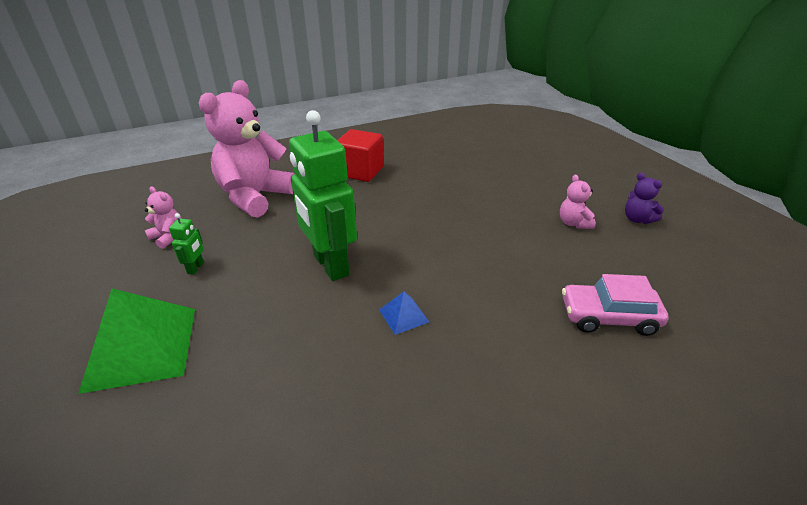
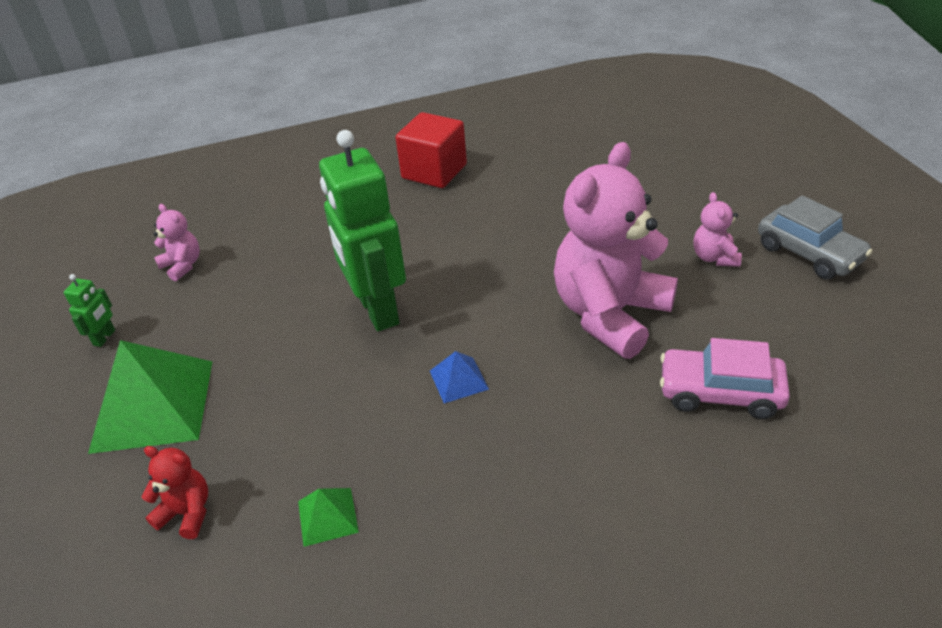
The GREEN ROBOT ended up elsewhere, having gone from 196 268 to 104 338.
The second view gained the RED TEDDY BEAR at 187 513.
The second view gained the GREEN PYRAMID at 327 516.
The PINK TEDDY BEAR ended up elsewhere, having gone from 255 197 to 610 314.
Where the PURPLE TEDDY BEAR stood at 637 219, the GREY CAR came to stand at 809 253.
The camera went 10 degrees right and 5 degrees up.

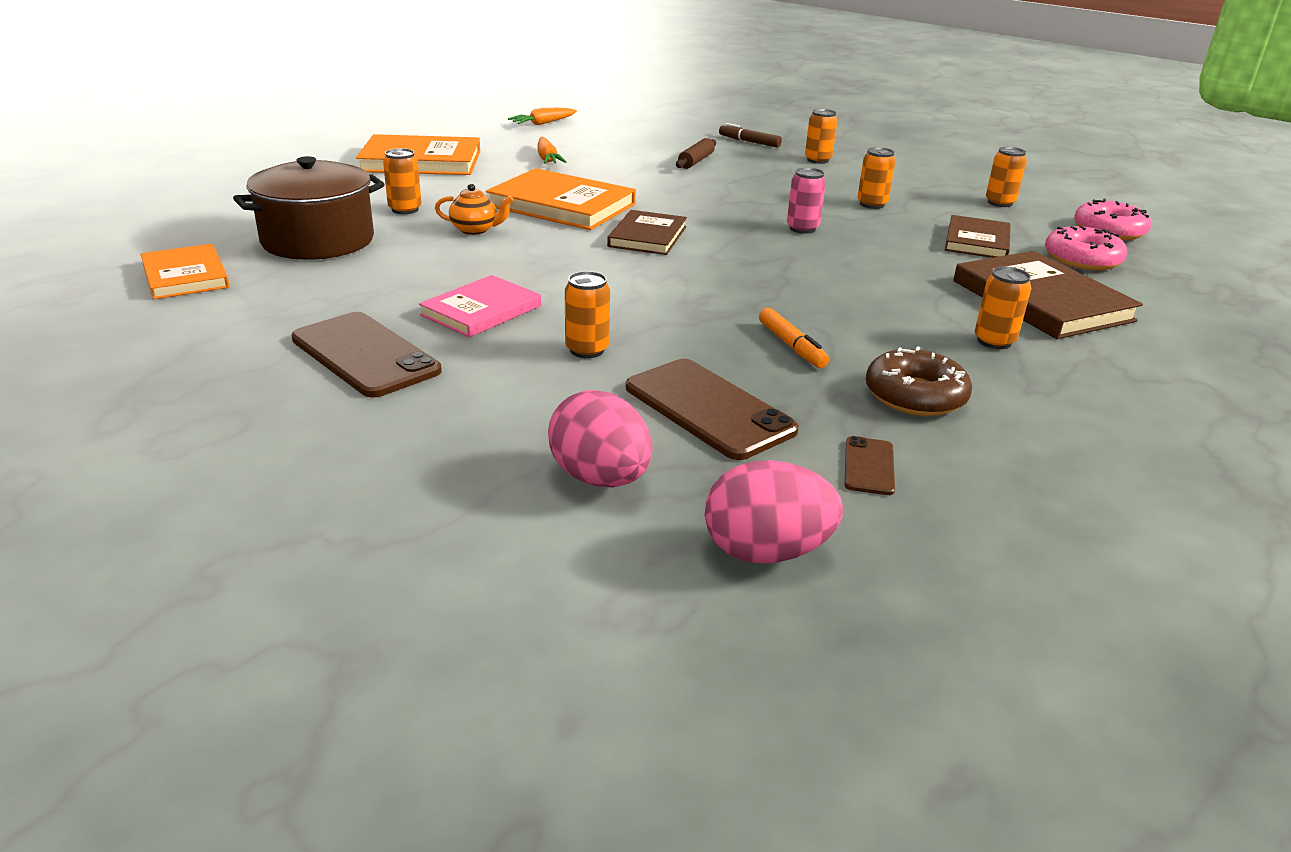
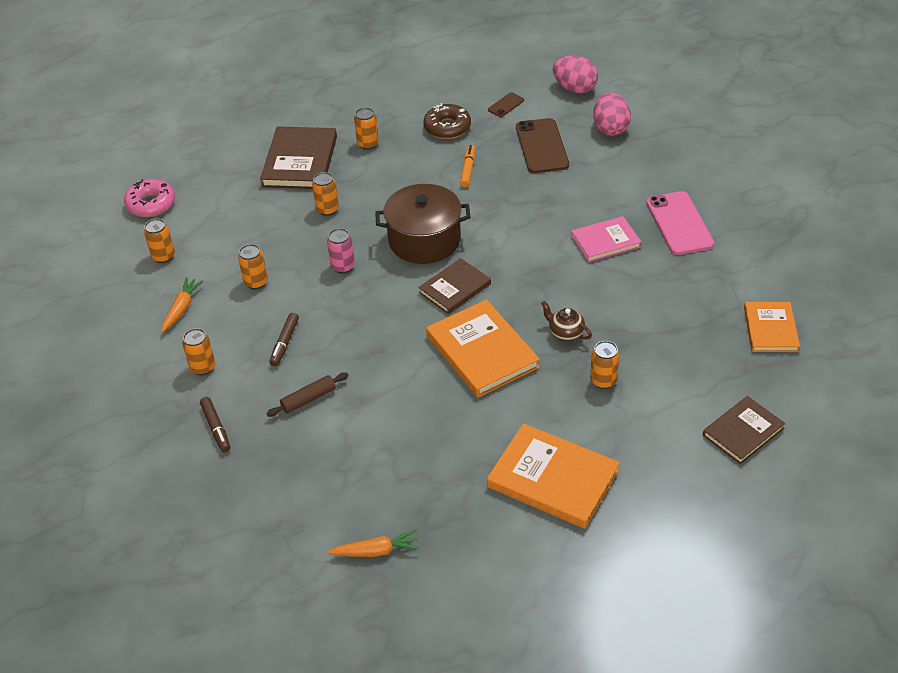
The ORANGE CARROT ended up elsewhere, having gone from 547 159 to 182 308.
The second view gained the BROWN MARKER at 285 343.
The ORANGE CAN ended up elsewhere, having gone from 587 350 to 327 209.
The BROWN POT ended up elsewhere, having gone from 318 240 to 424 240.
What was the ORANGE TEAPOT at 475 230 turned into the BROWN TEAPOT at 565 333.
What was the BROWN PHONE at 365 355 turned into the PINK PHONE at 679 223.
The BROWN BOOK ended up elsewhere, having gone from 977 241 to 743 432.
The second view lost the PINK DONUT at 1082 259.
The camera went 145 degrees left and 15 degrees up.

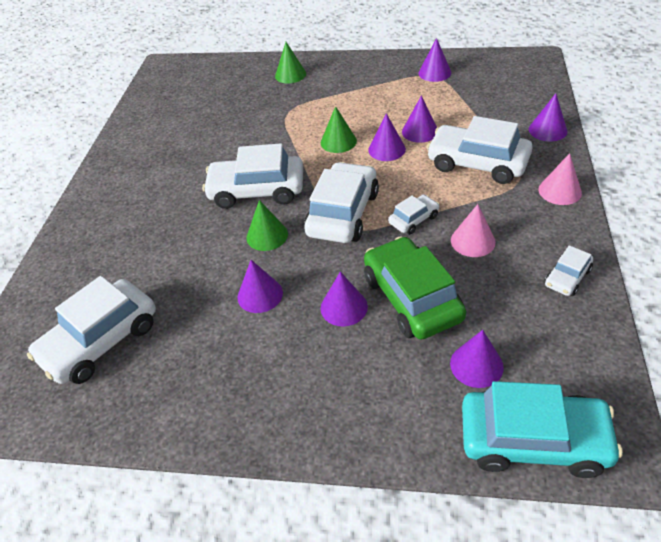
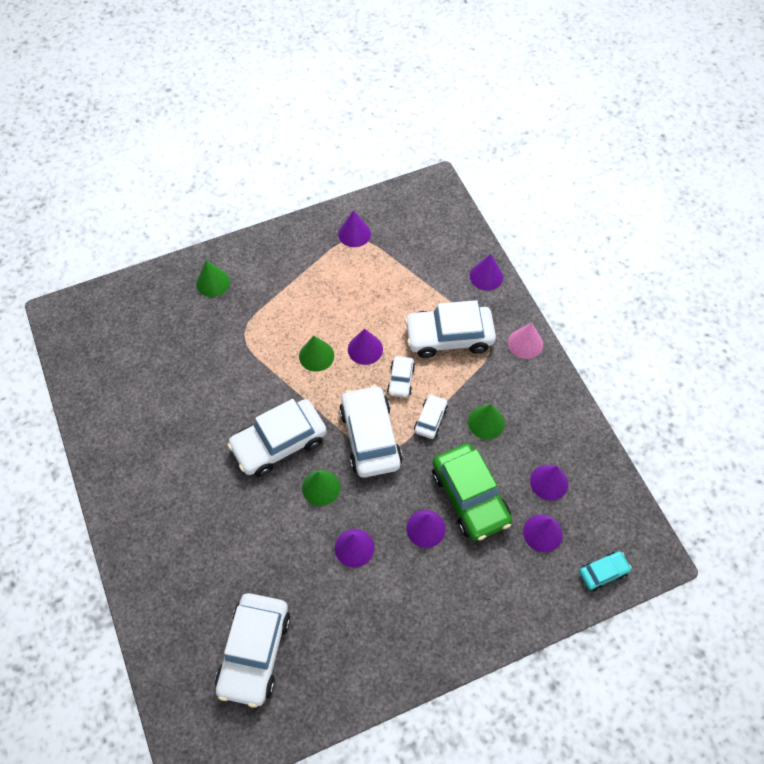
The WHITE CAR ended up elsewhere, having gone from 567 277 to 401 380.
The GREEN CAR at 411 298 ended up facing another way, 150 degrees counterclockwise from before.
What was the PINK CONE at 473 241 turned into the GREEN CONE at 486 422.
The PURPLE CONE ended up elsewhere, having gone from 420 131 to 549 482.
The size of the TURQUOISE CAR at 533 440 changed by a factor of 0.50.
The camera went 35 degrees left and 15 degrees up.

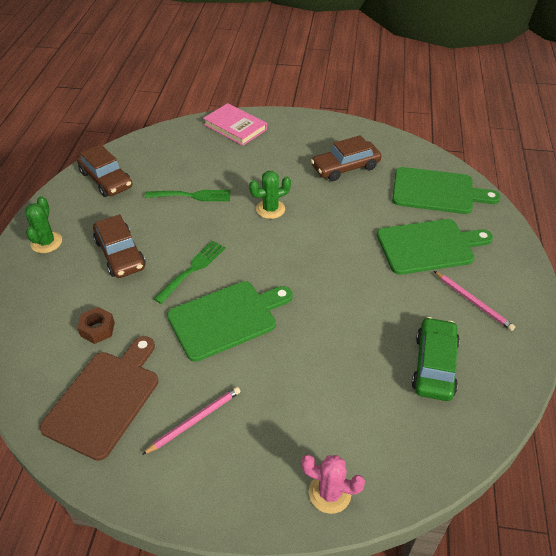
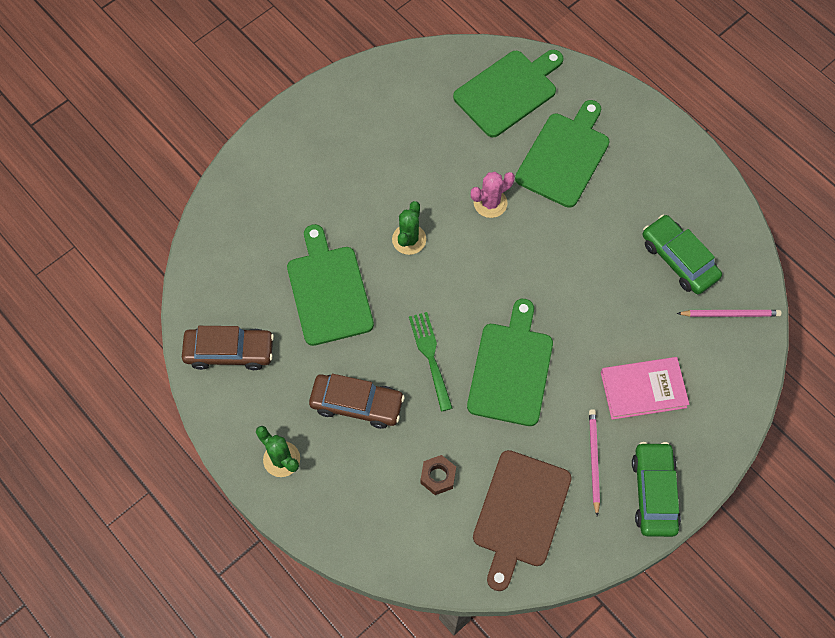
Where the GREEN FORK stood at 192 196, the GREEN CUTTING BOARD came to stand at 328 291.
The PINK CACTUS ended up elsewhere, having gone from 329 493 to 490 203.
The BROWN CUTTING BOARD at 105 399 ended up facing another way, 135 degrees counterclockwise from before.
The PINK BOOK ended up elsewhere, having gone from 235 127 to 643 389.
The second view gained the GREEN CAR at 654 492.
The PINK PENCIL ended up elsewhere, having gone from 473 302 to 730 314.
The second view lost the BROWN CAR at 345 167.
The camera went 50 degrees left and 20 degrees up.

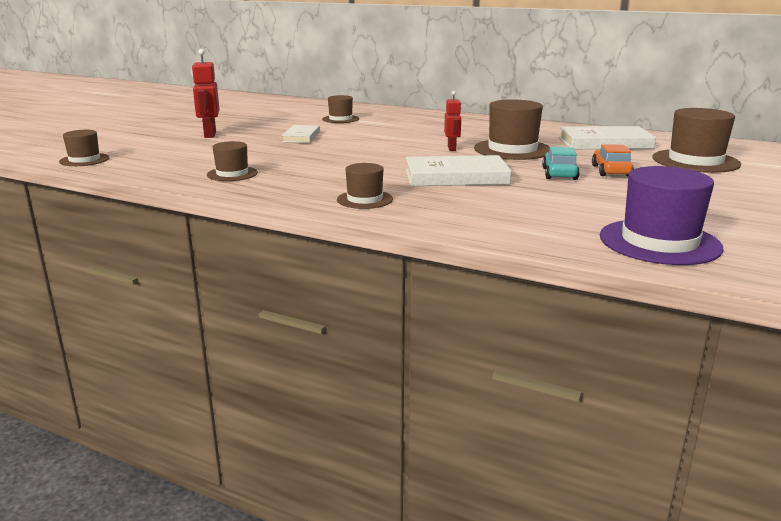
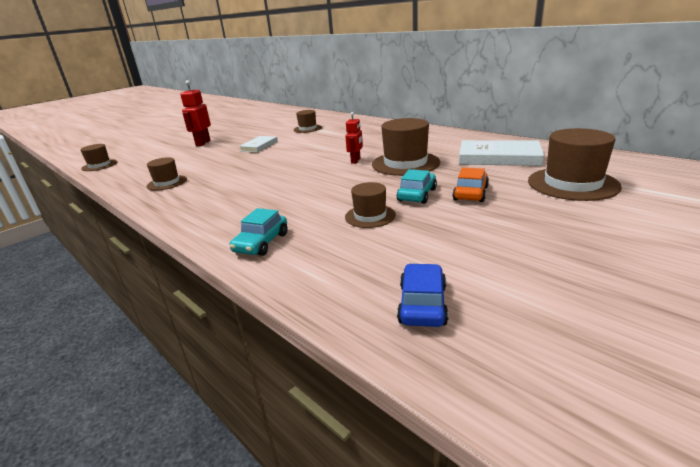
The second view gained the TURQUOISE CAR at 261 243.
The BROWN HAT ended up elsewhere, having gone from 364 199 to 370 216.
Where the PURPLE HAT stood at 659 242, the BLUE CAR came to stand at 422 304.
The second view lost the WHITE BOOK at 456 177.
The camera went 20 degrees right and 5 degrees up.

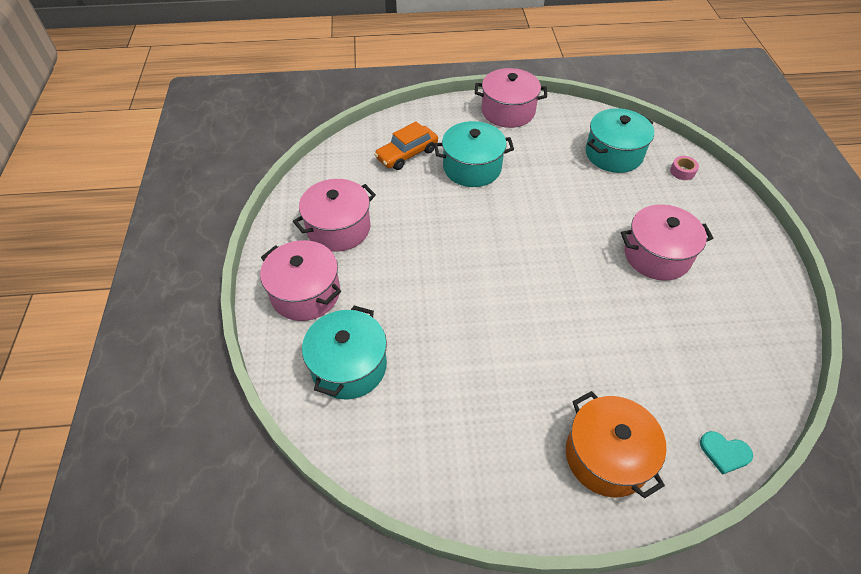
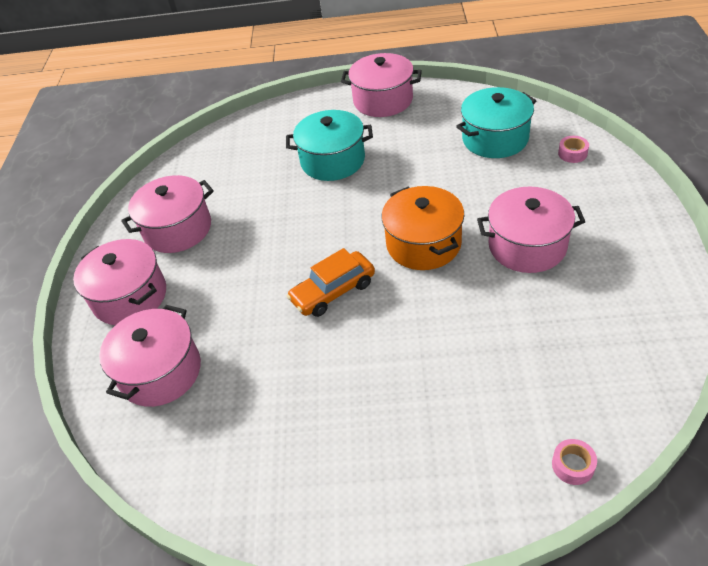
What was the TURQUOISE POT at 349 366 turned into the PINK POT at 160 372.
The ORANGE CAR ended up elsewhere, having gone from 407 154 to 333 291.
The ORANGE POT ended up elsewhere, having gone from 606 456 to 423 244.
Where the TURQUOISE HEART stood at 724 453, the PINK TAPE came to stand at 573 465.
The camera went 10 degrees right and 5 degrees down.

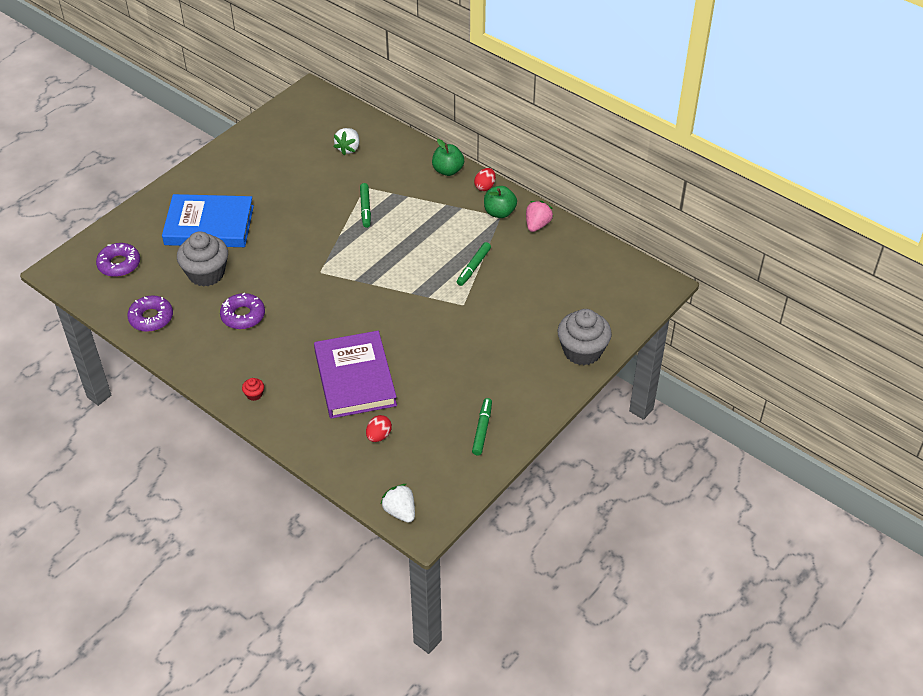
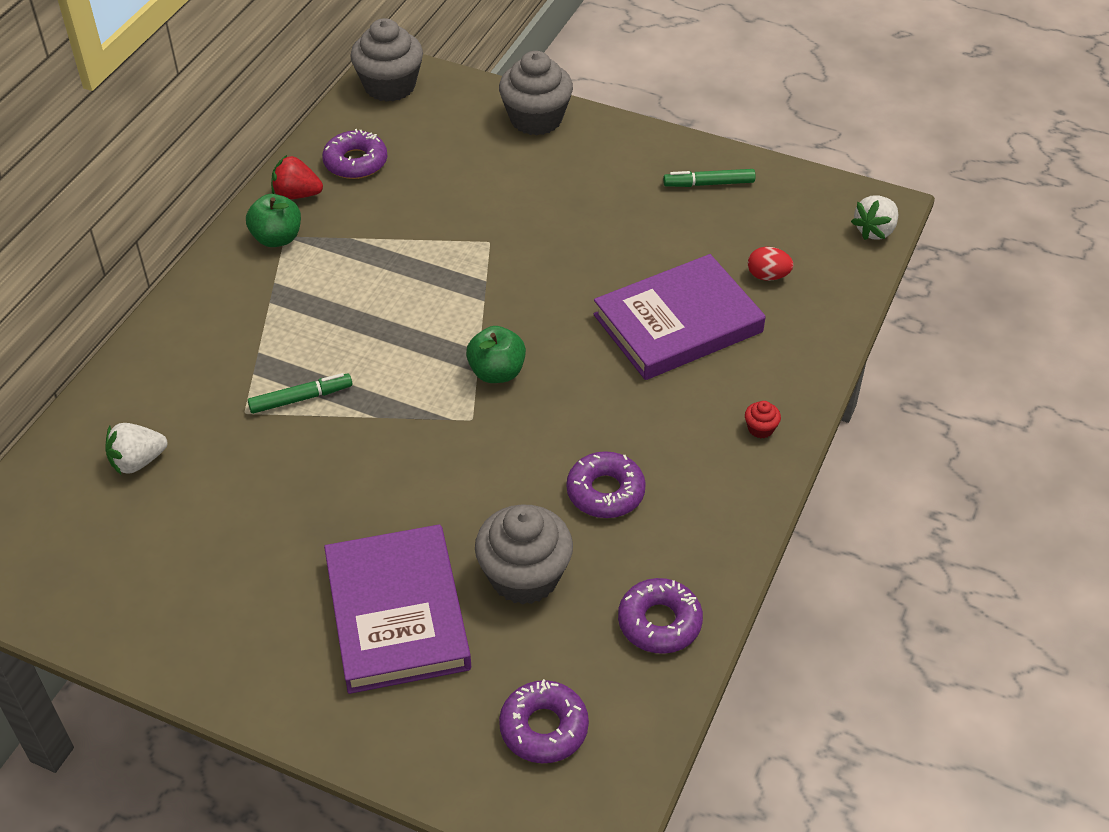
The WHITE STRAWBERRY at 348 148 ended up facing another way, 150 degrees clockwise from before.
What was the PINK STRAWBERRY at 537 225 turned into the RED STRAWBERRY at 297 195.
The second view gained the PURPLE DONUT at 355 162.
What was the BLUE BOOK at 209 225 turned into the PURPLE BOOK at 397 613.
The second view gained the GREY CUPCAKE at 390 86.
The GREEN APPLE ended up elsewhere, having gone from 448 170 to 497 372.
The second view lost the GREEN MARKER at 473 267.
The second view lost the RED EGG at 485 186.
The camera went 105 degrees left and 0 degrees up.

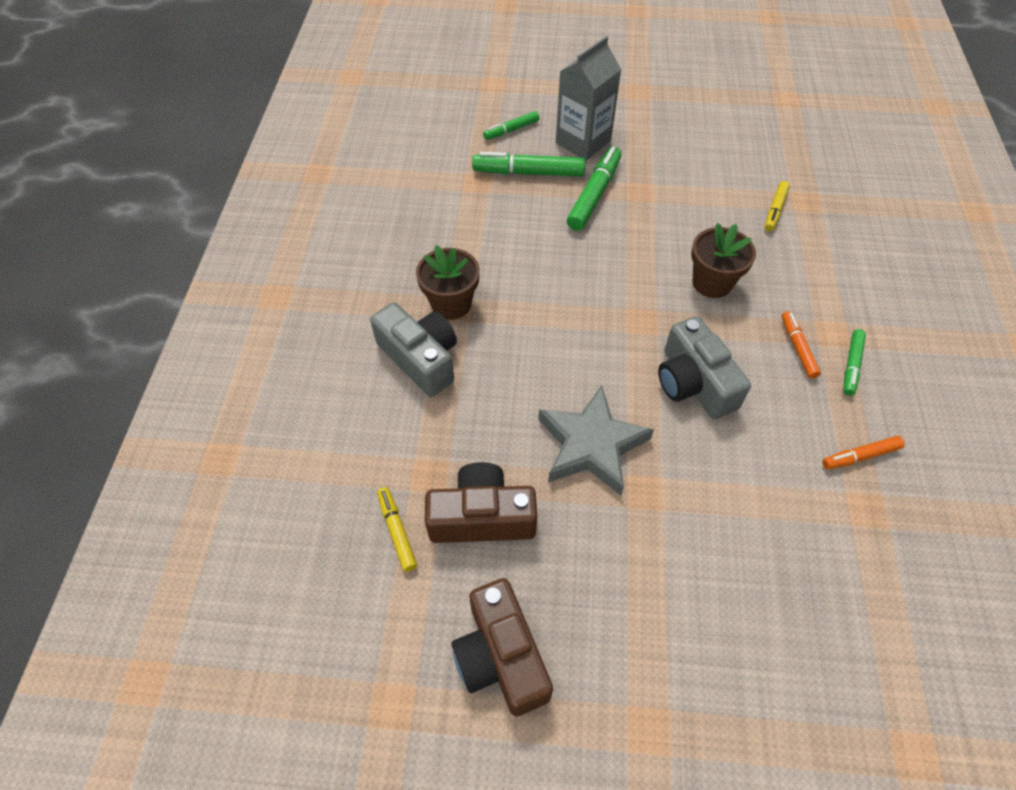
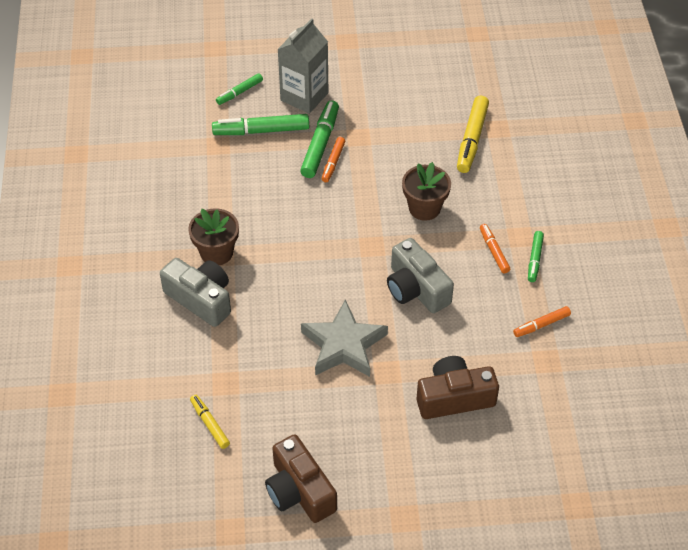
The second view gained the ORANGE MARKER at 333 162.
The BROWN CAMERA ended up elsewhere, having gone from 482 517 to 454 398.
The size of the YELLOW MARKER at 775 210 changed by a factor of 1.72.
The camera went 10 degrees left and 5 degrees down.

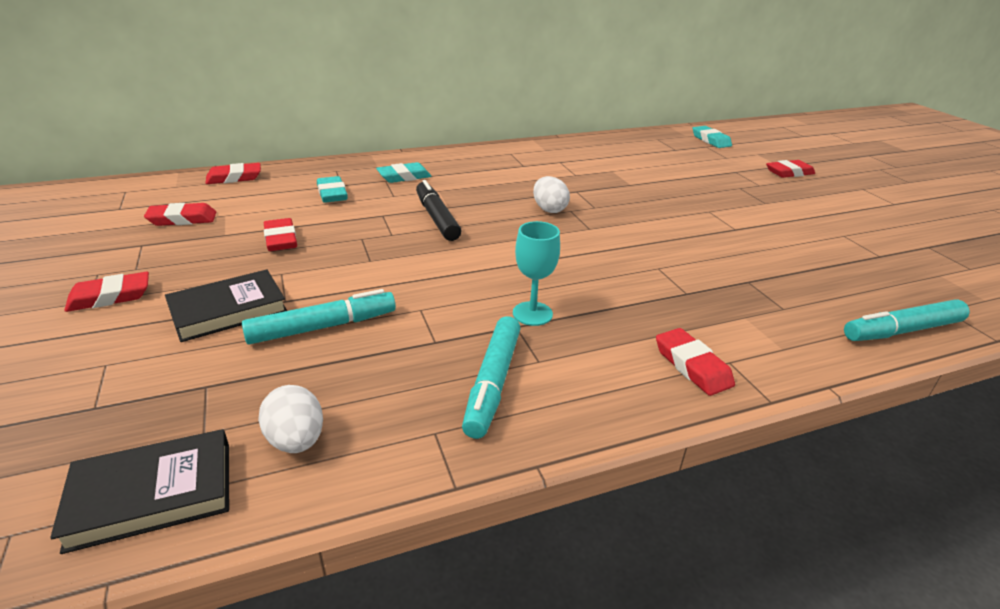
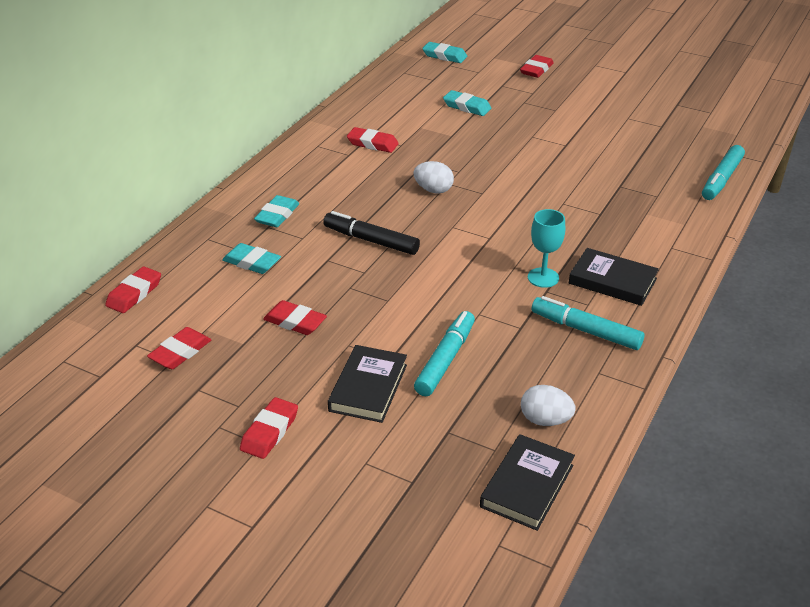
The RED ERASER ended up elsewhere, having gone from 692 366 to 372 143.
The second view gained the TURQUOISE ERASER at 467 107.
The TURQUOISE MARKER at 493 383 ended up facing another way, 150 degrees clockwise from before.
The second view gained the BLACK BOOK at 612 281.
The camera went 40 degrees left and 5 degrees up.

